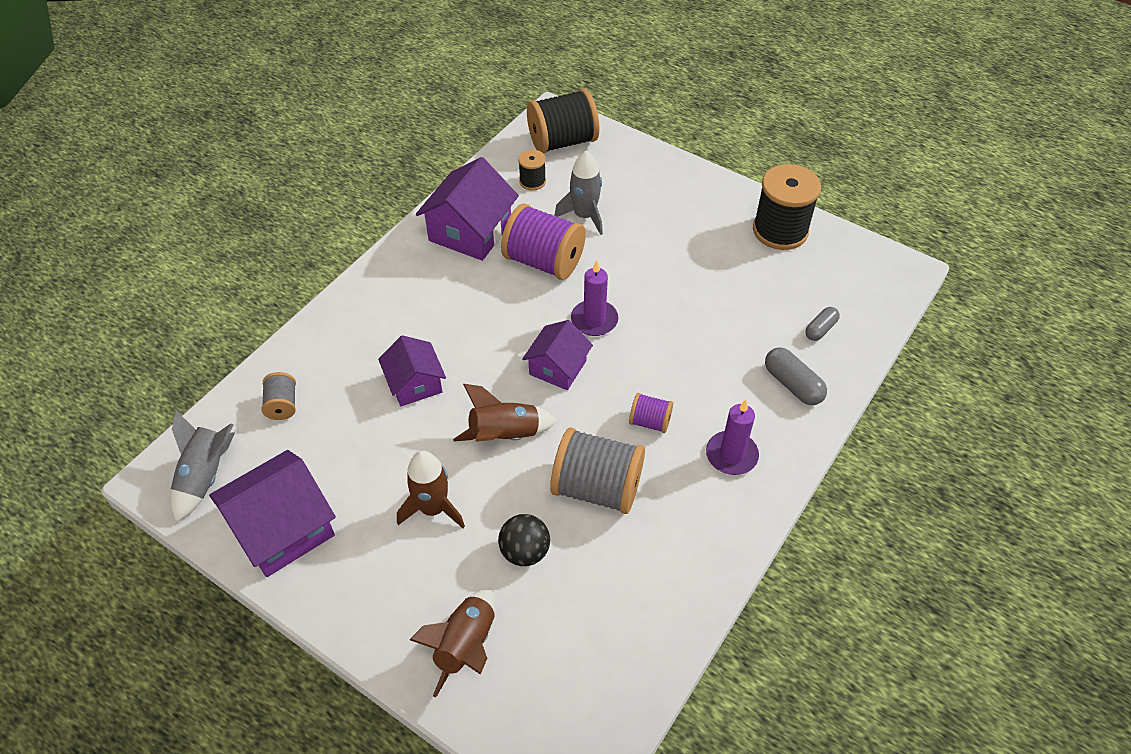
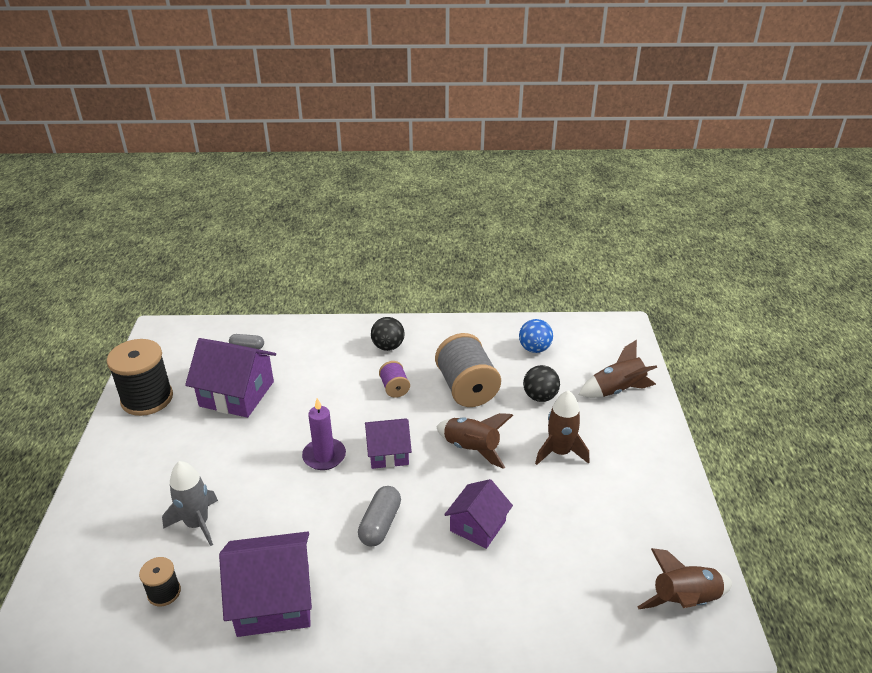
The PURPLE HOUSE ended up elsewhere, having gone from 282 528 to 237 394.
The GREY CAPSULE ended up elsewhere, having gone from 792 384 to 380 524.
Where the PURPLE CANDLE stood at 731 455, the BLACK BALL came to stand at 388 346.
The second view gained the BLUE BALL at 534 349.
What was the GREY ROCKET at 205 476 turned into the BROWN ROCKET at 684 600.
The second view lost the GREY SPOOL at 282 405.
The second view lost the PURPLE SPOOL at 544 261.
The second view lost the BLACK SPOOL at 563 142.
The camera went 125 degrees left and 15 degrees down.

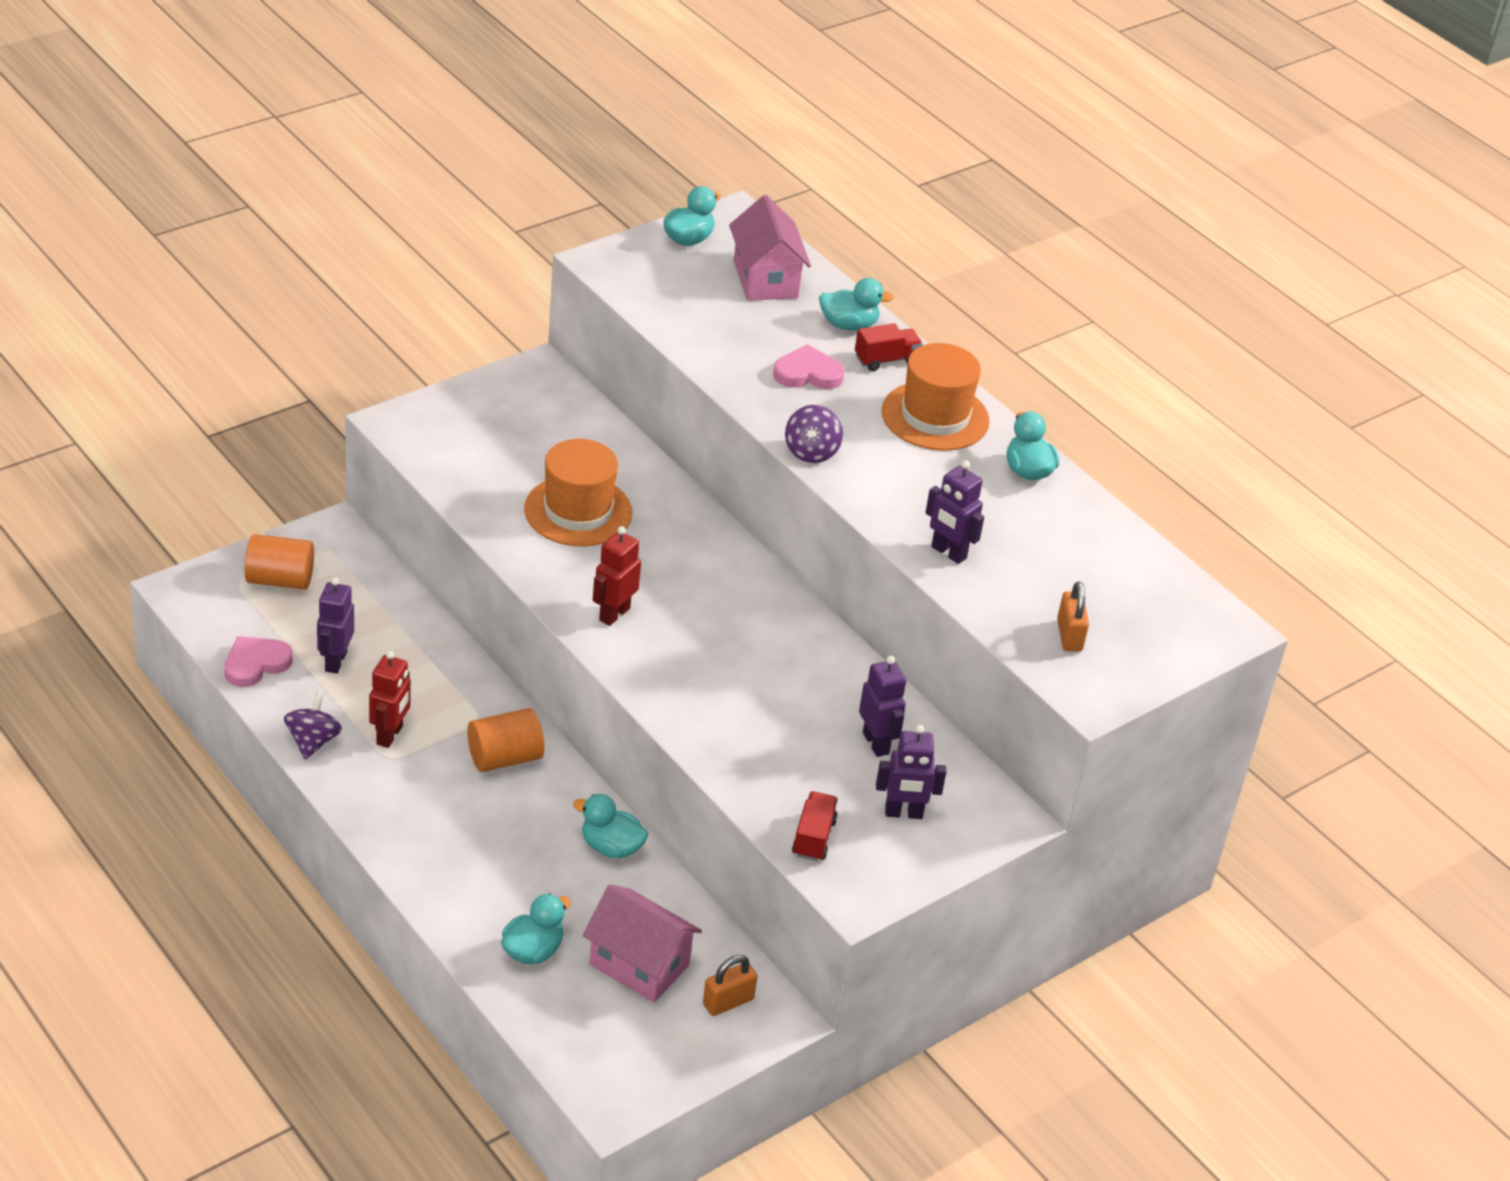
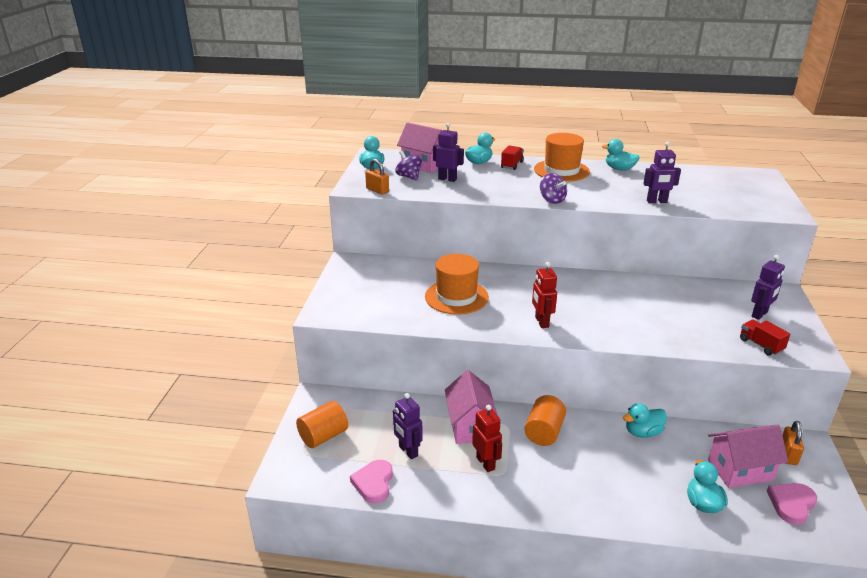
The ORANGE PADLOCK ended up elsewhere, having gone from 1069 635 to 377 190.
The PURPLE SPINNING TOP ended up elsewhere, having gone from 313 741 to 409 177.
The PURPLE ROBOT ended up elsewhere, having gone from 876 743 to 447 179.
The second view gained the PINK HOUSE at 470 426.
The PINK HEART ended up elsewhere, having gone from 807 373 to 791 504.
The camera went 40 degrees left and 10 degrees down.

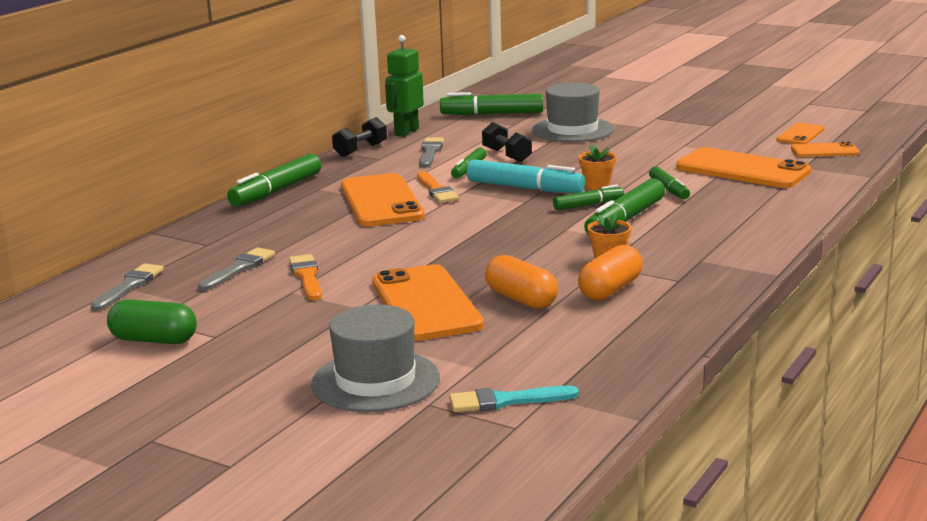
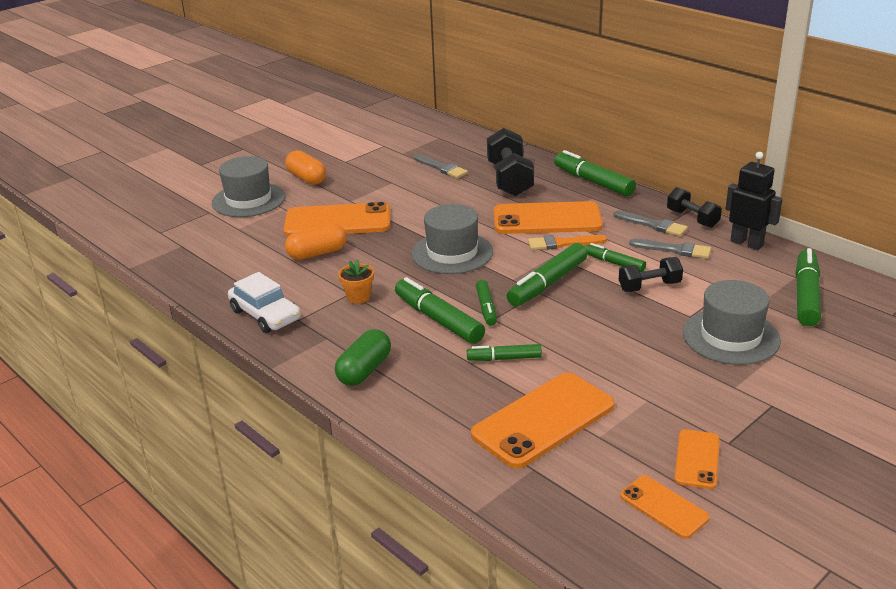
The second view gained the WHITE CAR at 265 315.
The ORANGE CAPSULE ended up elsewhere, having gone from 610 290 to 307 178.
The GREEN CAPSULE ended up elsewhere, having gone from 154 340 to 364 370.
The second view gained the GREY HAT at 452 253.
The second view gained the BLACK DUMBBELL at 509 179.
What was the TURQUOISE MARKER at 525 188 turned into the GREEN MARKER at 547 284.
The GREY BRUSH ended up elsewhere, having gone from 129 286 to 653 225.
The ORANGE PHONE ended up elsewhere, having gone from 824 151 to 697 459.
What was the GREEN ROBOT at 406 132 turned into the BLACK ROBOT at 747 243.
The second view lost the ORANGE BRUSH at 307 276.
The second view lost the TURQUOISE BRUSH at 506 401.
The second view lost the ORANGE FLOWER POT at 597 185.
The camera went 105 degrees right and 10 degrees up.

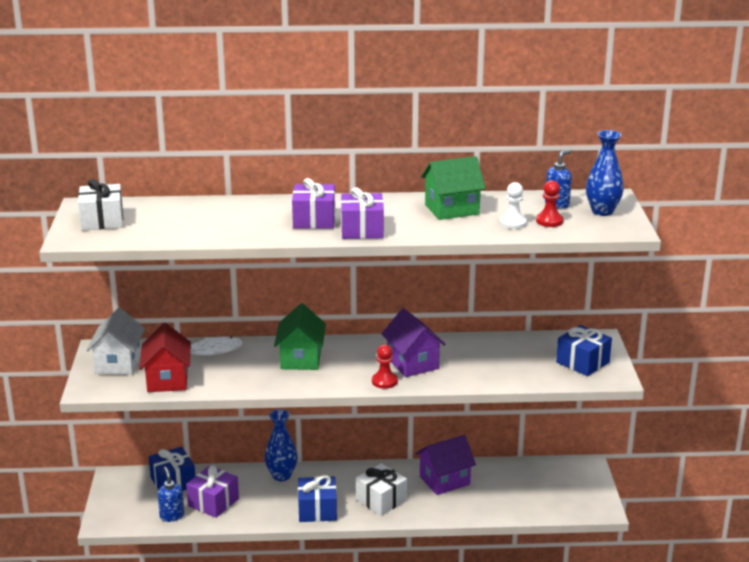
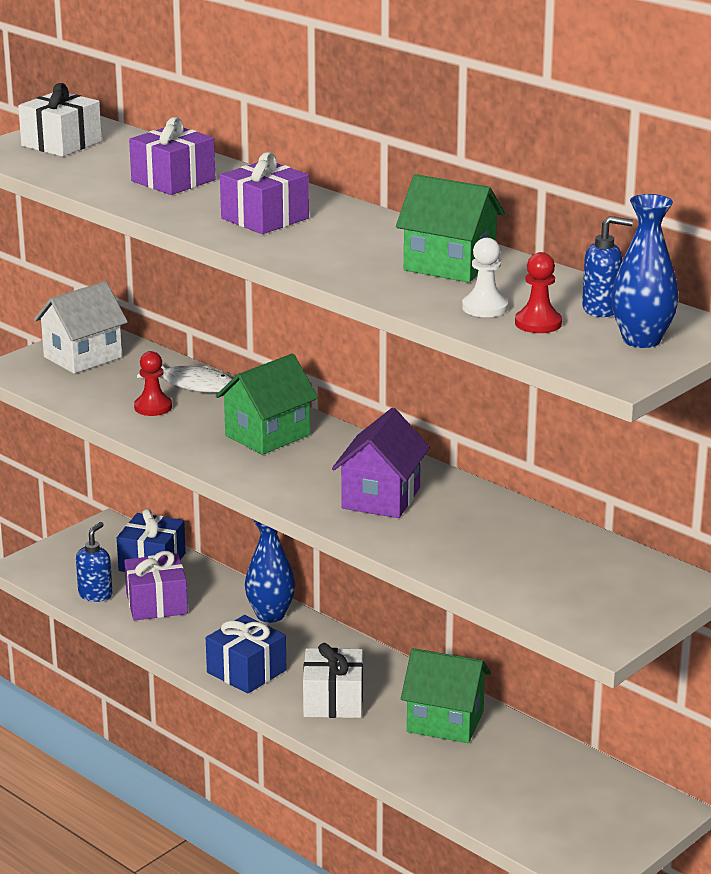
The PURPLE GIFT ended up elsewhere, having gone from 362 230 to 173 180.
The RED PAWN ended up elsewhere, having gone from 384 381 to 153 407.
What was the PURPLE HOUSE at 444 480 turned into the GREEN HOUSE at 445 722.
The second view lost the RED HOUSE at 167 380.
The second view lost the BLUE GIFT at 582 362.
The camera went 45 degrees right and 0 degrees up.

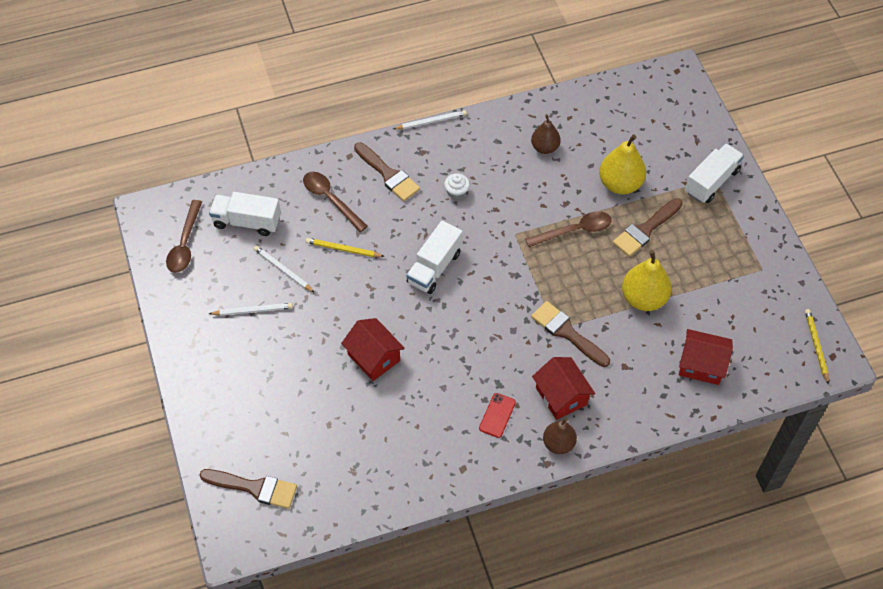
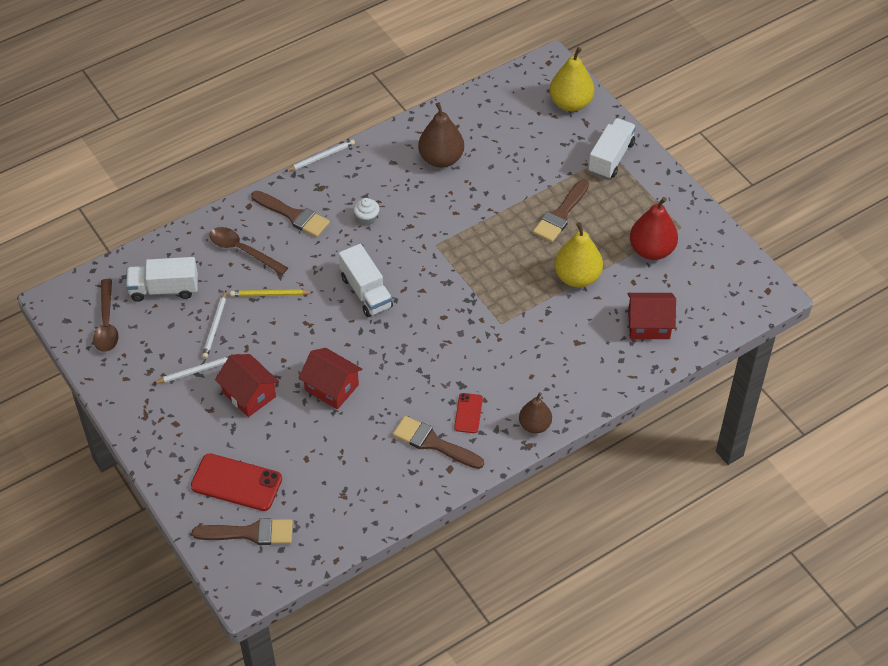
The second view gained the RED PHONE at 236 483.
The WHITE PENCIL at 283 270 ended up facing another way, 105 degrees counterclockwise from before.
The RED HOUSE ended up elsewhere, having gone from 561 396 to 249 394.
The WHITE TRUCK at 434 267 ended up facing another way, 45 degrees counterclockwise from before.
The BROWN BRUSH ended up elsewhere, having gone from 567 332 to 433 443.
The size of the BROWN PEAR at 545 147 changed by a factor of 1.55.
The YELLOW PEAR ended up elsewhere, having gone from 620 184 to 570 103.
The second view gained the RED PEAR at 651 250.
The second view lost the BROWN SPOON at 574 230.
The second view lost the YELLOW PENCIL at 816 346.
The camera went 15 degrees left and 5 degrees down.

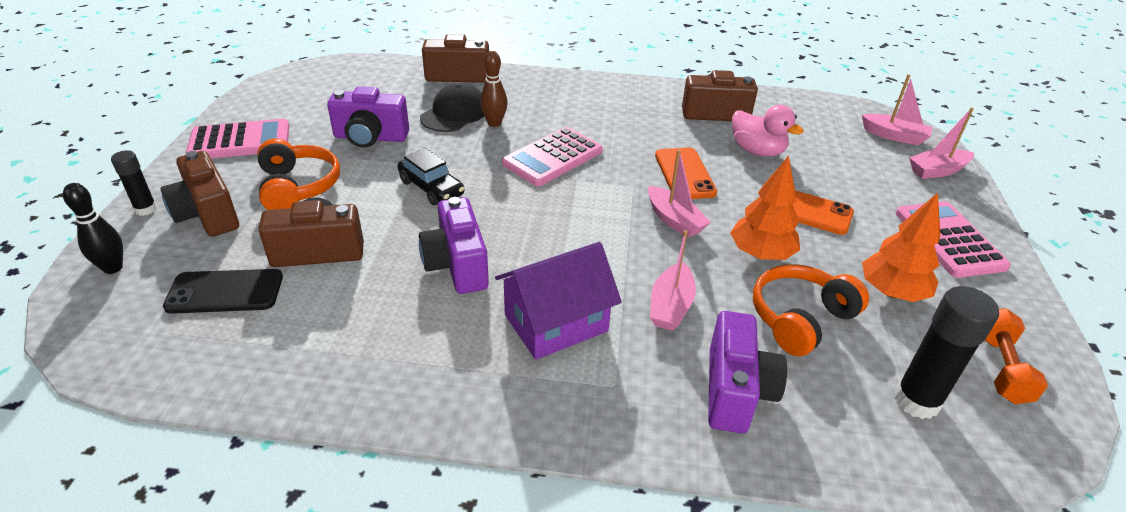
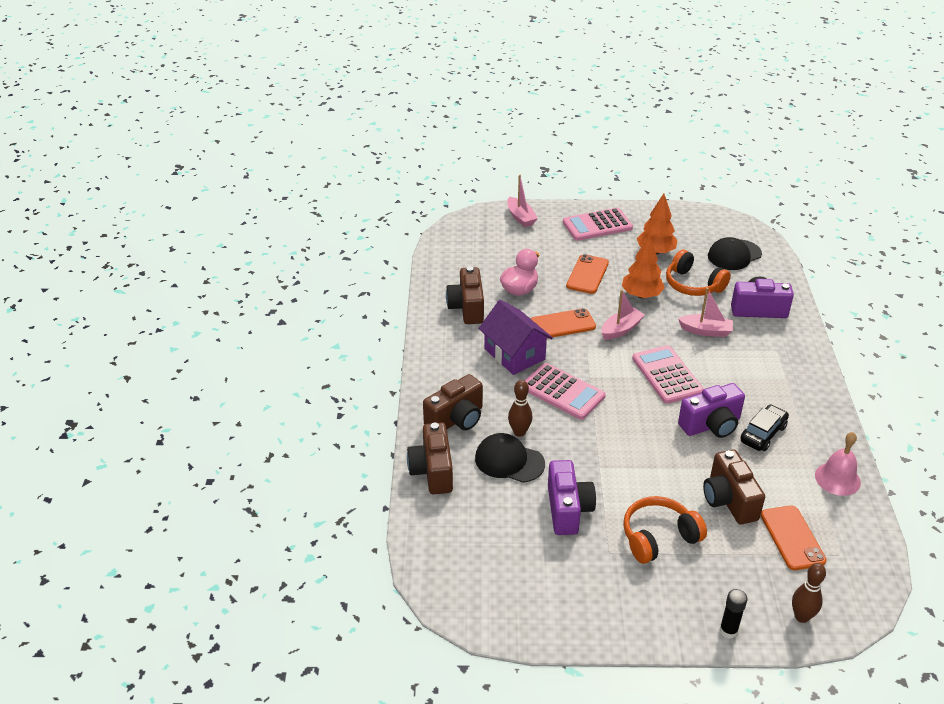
The BROWN CAMERA ended up elsewhere, having gone from 207 214 to 456 419.
The PURPLE HOUSE ended up elsewhere, having gone from 556 323 to 514 354.
The PINK CALCULATOR ended up elsewhere, having gone from 240 141 to 666 375.
Where the BLACK GLUE STICK stood at 916 401, the BLACK CAP came to stand at 734 255.
The BLACK CAR ended up elsewhere, having gone from 431 188 to 763 434.
What was the BLACK PHONE at 225 292 turned into the ORANGE PHONE at 792 538.
What was the BLACK BOWLING PIN at 113 268 turned into the BROWN BOWLING PIN at 801 617.
The second view gained the PINK BELL at 837 478.
The second view lost the PINK BOAT at 894 136.
The second view lost the ORANGE DUMBBELL at 1000 368.
The camera went 95 degrees left and 0 degrees up.

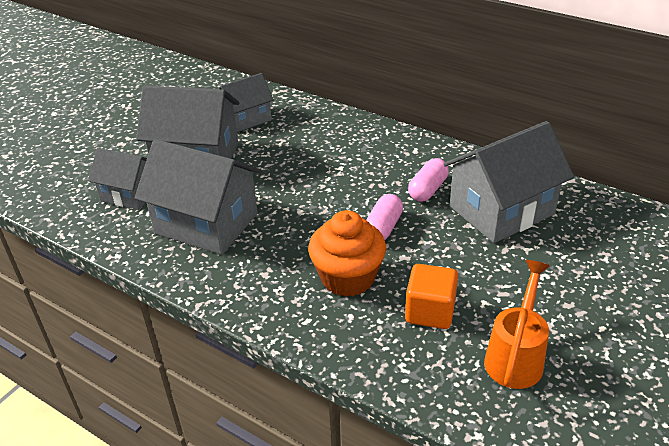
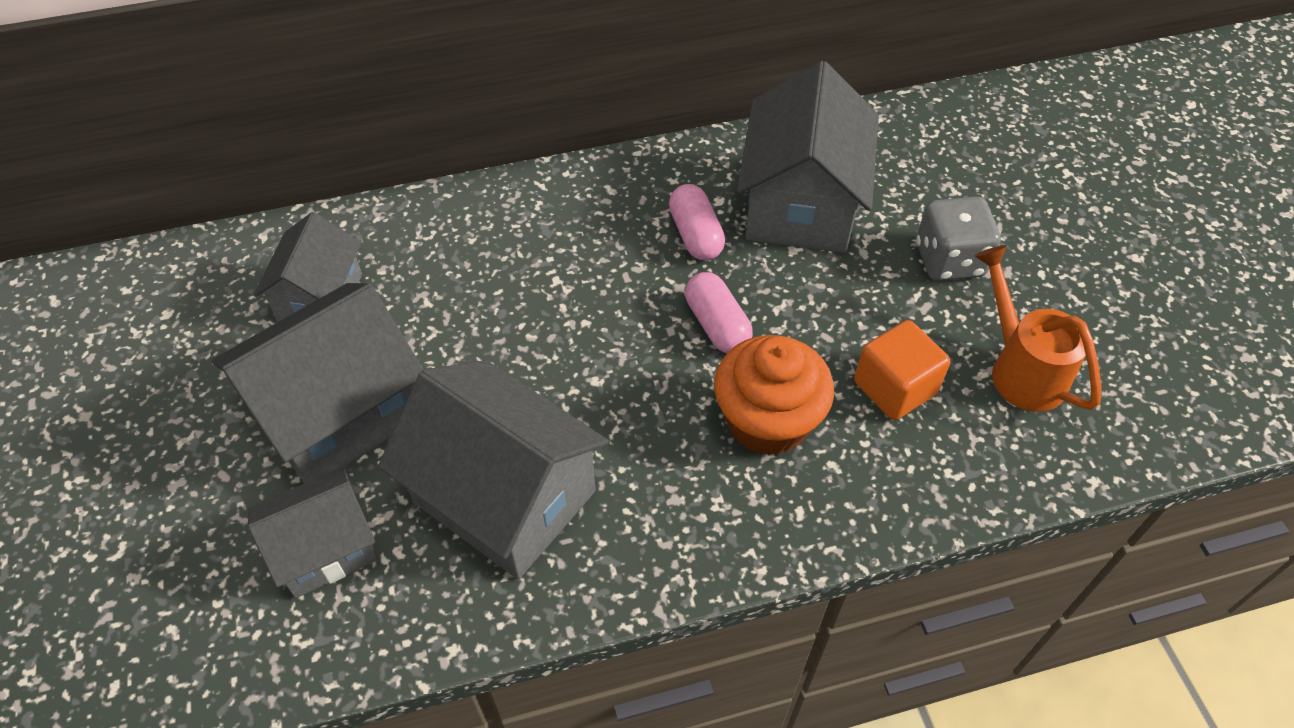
The GREY HOUSE at 206 223 ended up facing another way, 60 degrees clockwise from before.
The second view gained the GREY DICE at 949 260.
The camera went 50 degrees left and 15 degrees up.

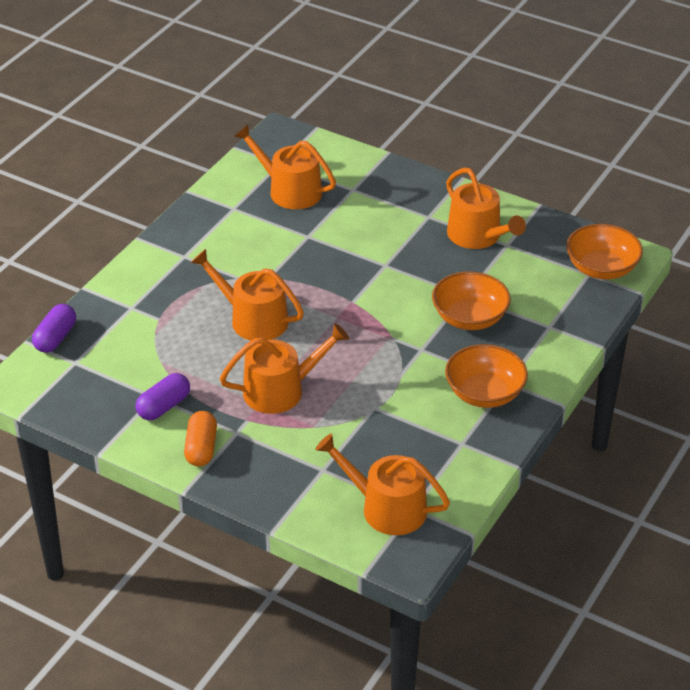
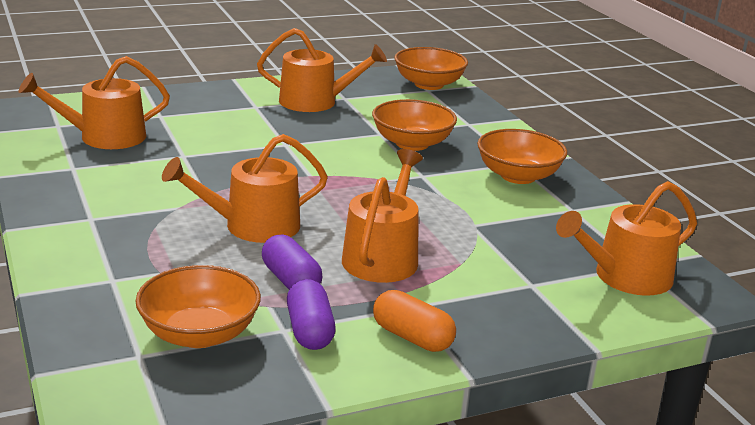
The second view gained the ORANGE BOWL at 199 334.
The PURPLE CAPSULE ended up elsewhere, having gone from 55 338 to 291 280.
The camera went 55 degrees left and 15 degrees down.

